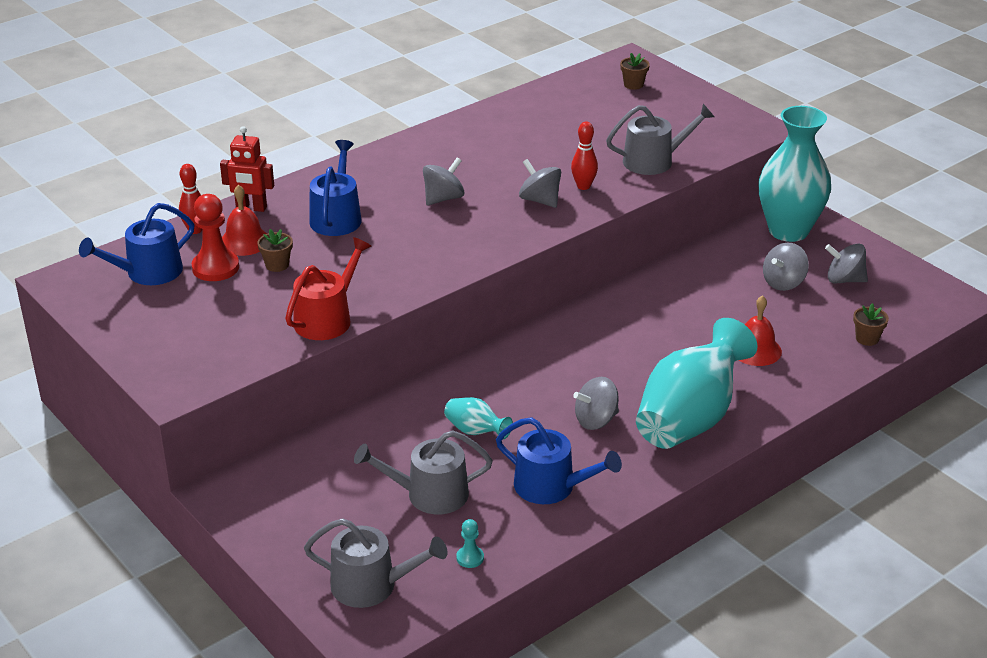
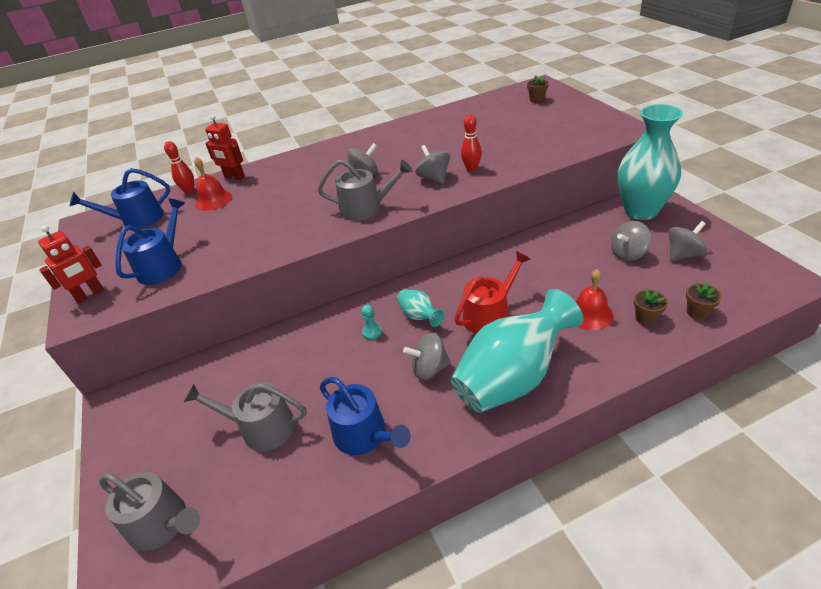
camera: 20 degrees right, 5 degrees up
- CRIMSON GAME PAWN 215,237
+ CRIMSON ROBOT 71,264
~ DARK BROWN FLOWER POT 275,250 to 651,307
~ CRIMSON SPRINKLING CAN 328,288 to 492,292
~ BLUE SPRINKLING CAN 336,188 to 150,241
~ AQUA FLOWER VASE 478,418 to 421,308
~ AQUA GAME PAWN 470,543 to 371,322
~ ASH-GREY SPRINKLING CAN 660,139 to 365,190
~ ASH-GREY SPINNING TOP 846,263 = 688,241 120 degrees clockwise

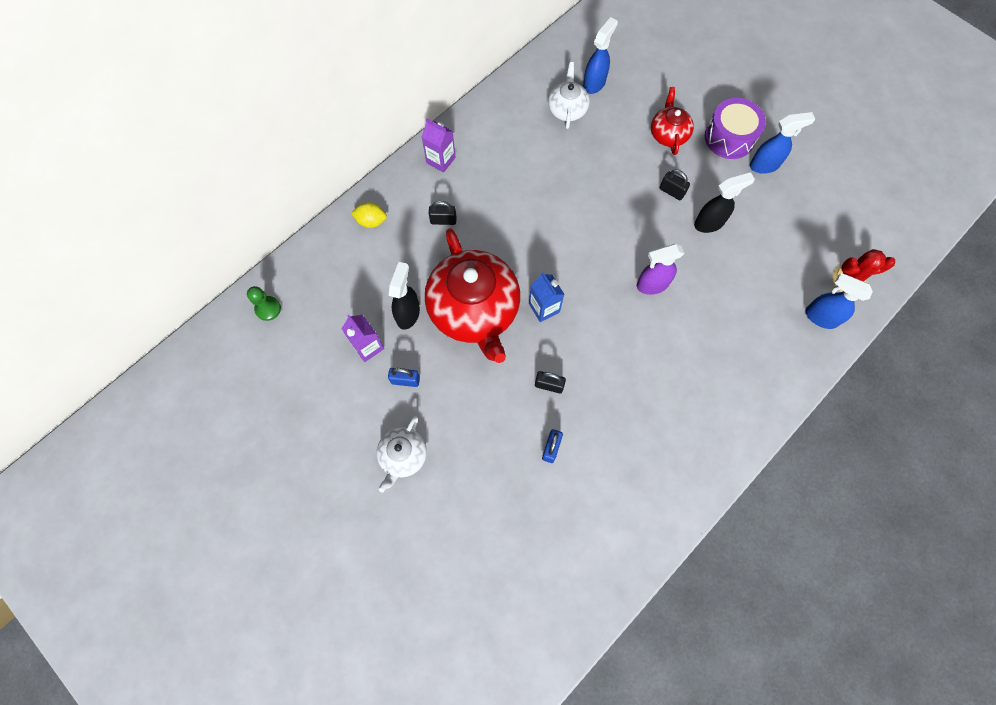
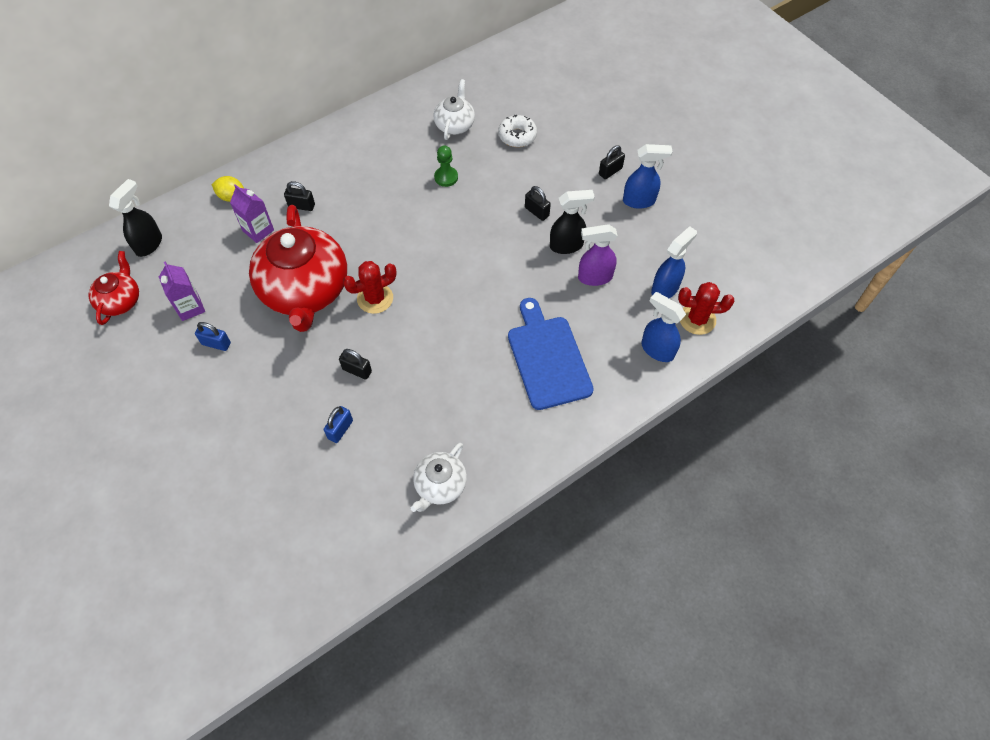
camera: 10 degrees right, 10 degrees down
+ SNOW-WHITE DONUT 517,131
+ BLUE CHOPPING BOARD 551,354
~ LEAF-GREEN GAME PAWN 264,303 to 446,166
~ SNOW-WHITE CHINA TEAPOT 402,454 to 439,477
~ BLACK SPRAYER 404,296 to 135,218
~ VIOLET JUICE CARTON 439,145 to 252,213
~ BLUE SPRAYER 600,55 to 674,262
~ VIOLET SPRAYER 661,269 to 598,255
~ CRIMSON CHINA TEAPOT 672,121 to 113,288
~ BLUE JUICE CARTON 546,297 to CRIMSON SAGUARO CACTUS 370,287
~ VIOLET SNARE DRUM 735,128 to BLACK LOCK 612,162

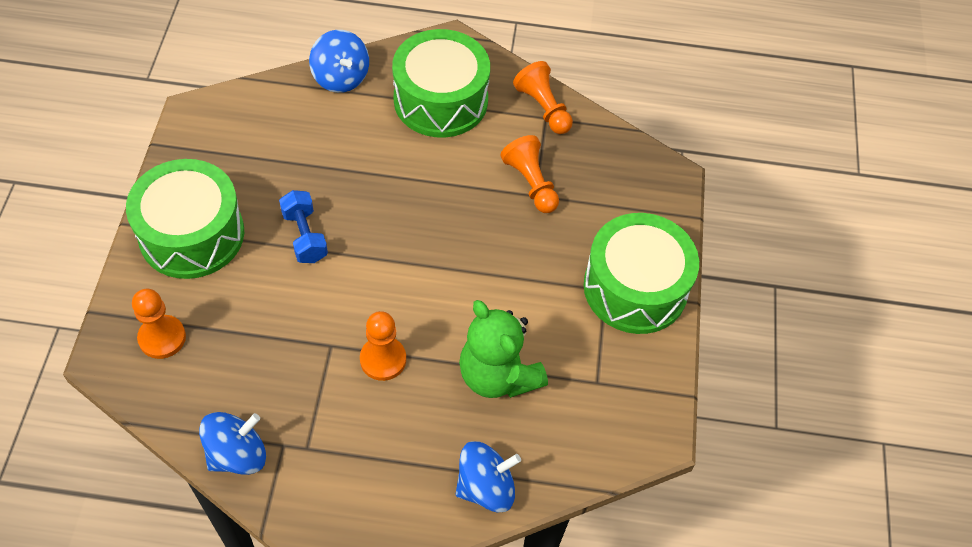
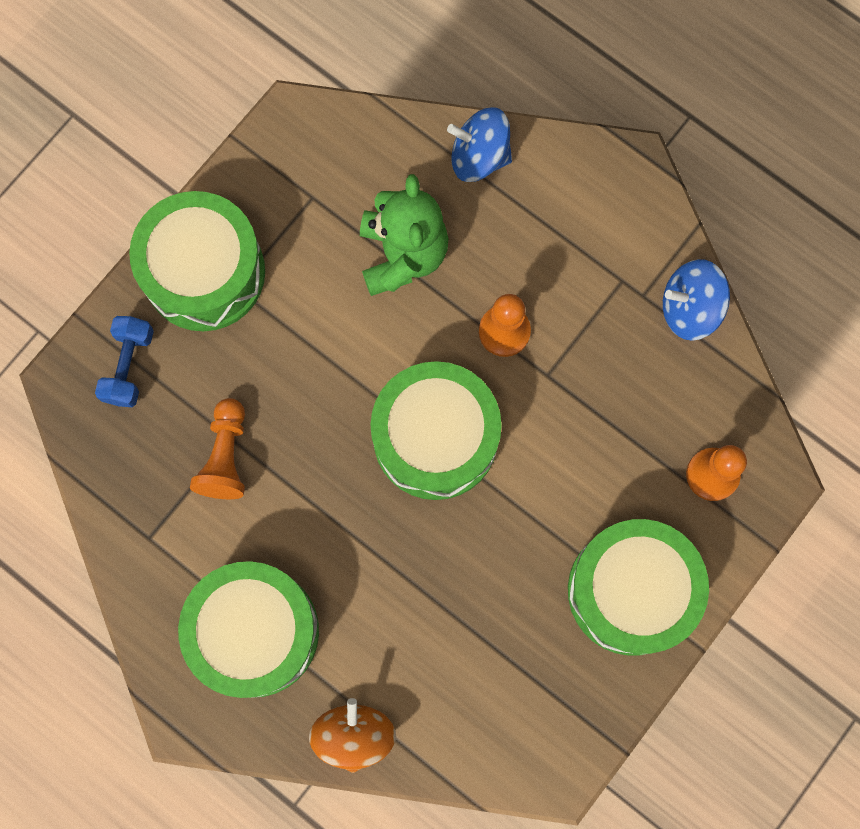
camera: 145 degrees left, 20 degrees up
- BRIGHT ORANGE GAME PAWN 543,97
+ LEAF-GREEN SNARE DRUM 436,430
~ BLUE HAND WEIGHT 303,226 to 124,361
~ BLUE SPINNING TOP 339,61 to BRIGHT ORANGE SPINNING TOP 352,735

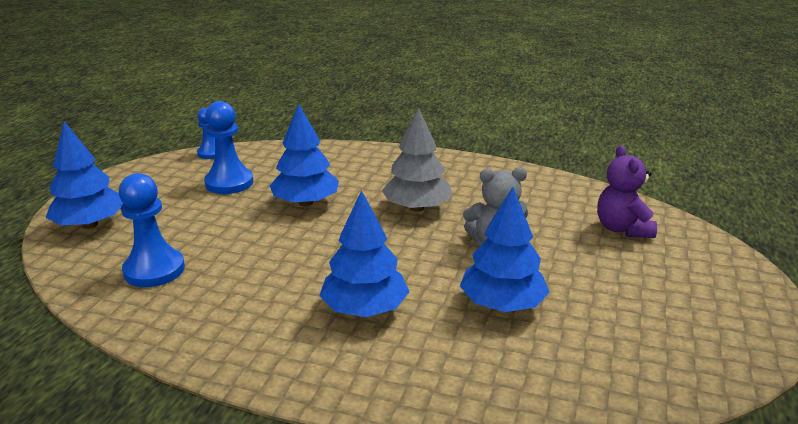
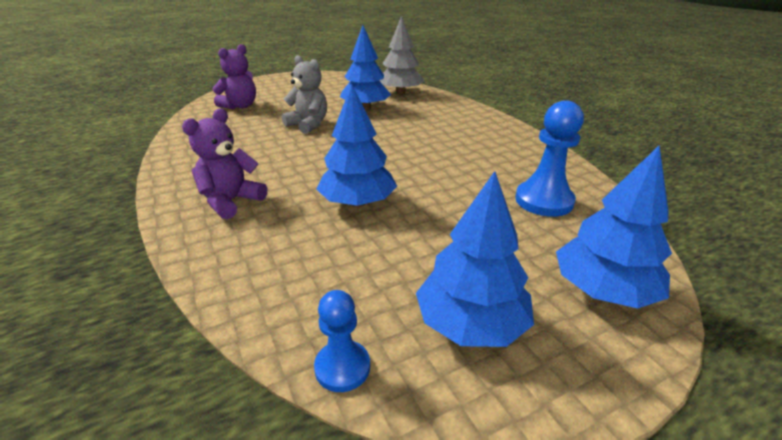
camera: 135 degrees left, 5 degrees up
- BLUE GAME PAWN 228,147
+ VIOLET TEDDY BEAR 224,163
~ BLUE FIR TREE 364,253 to 475,259
~ ASH-GREY FIR TREE 417,160 to 401,55

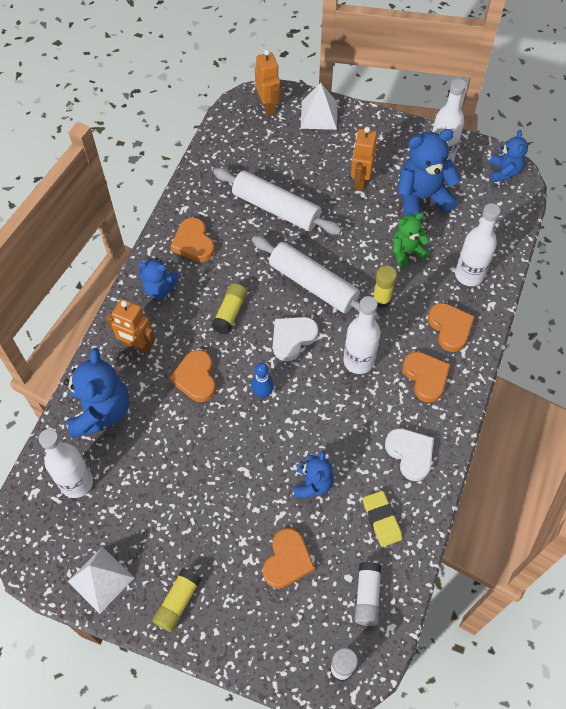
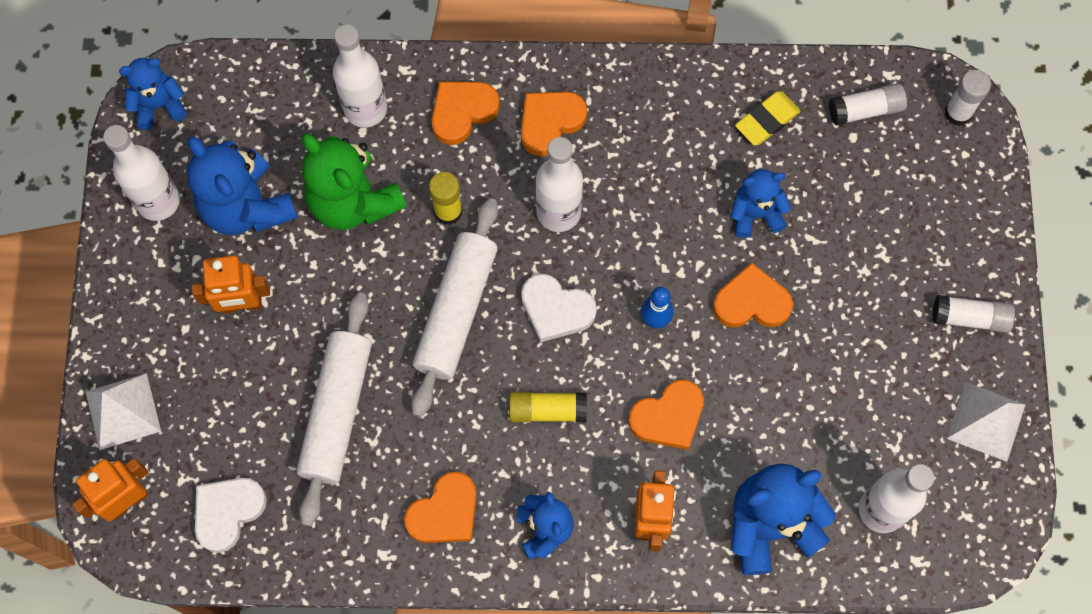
camera: 110 degrees left, 10 degrees up
~ BRIGHT ORANGE LOVE HEART 289,558 to 753,295
~ SNOW-WHITE LOVE HEART 409,454 to 231,515
~ BRIGHT YELLOW STICK OF GLUE 177,600 to SNOW-WHITE STICK OF GLUE 973,314
~ LEAF-GREEN TEDDY BEAR 411,240 = 354,181 x1.68

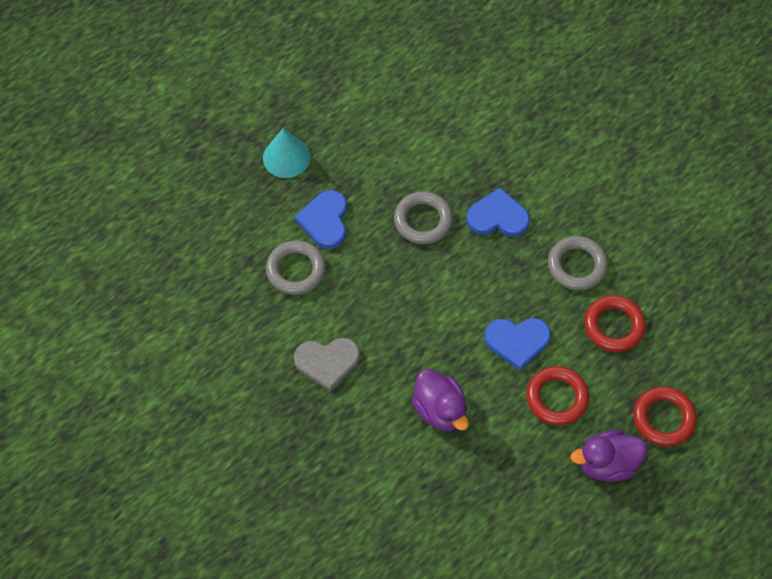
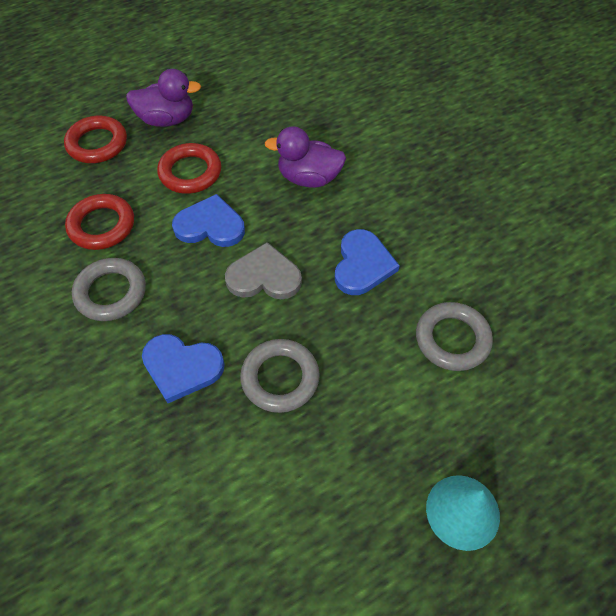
camera: 170 degrees left, 5 degrees down
~ ASH-GREY LOVE HEART 327,365 to 263,270
~ BLUE LOVE HEART 321,219 to 367,262
~ VIOLET DUCK 440,400 = 305,157 60 degrees counterclockwise

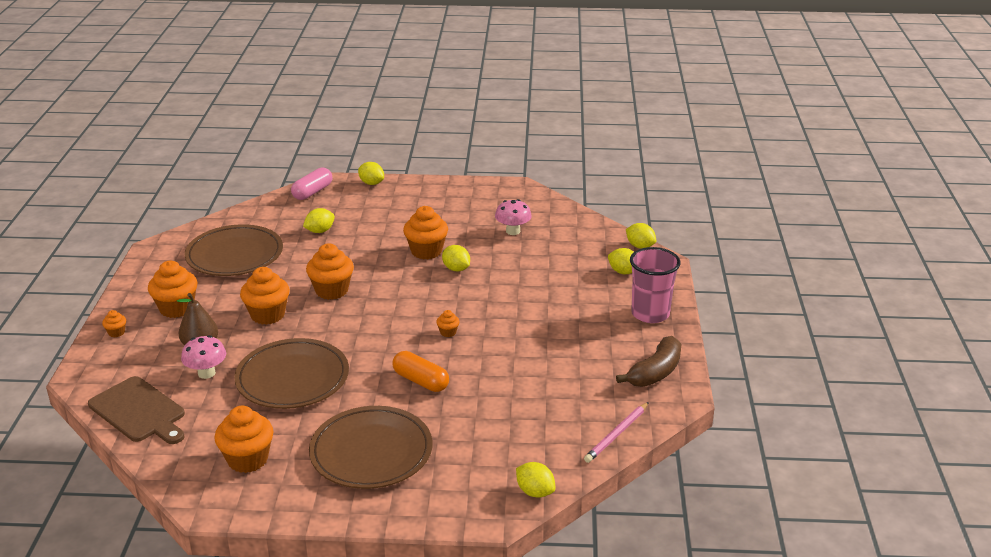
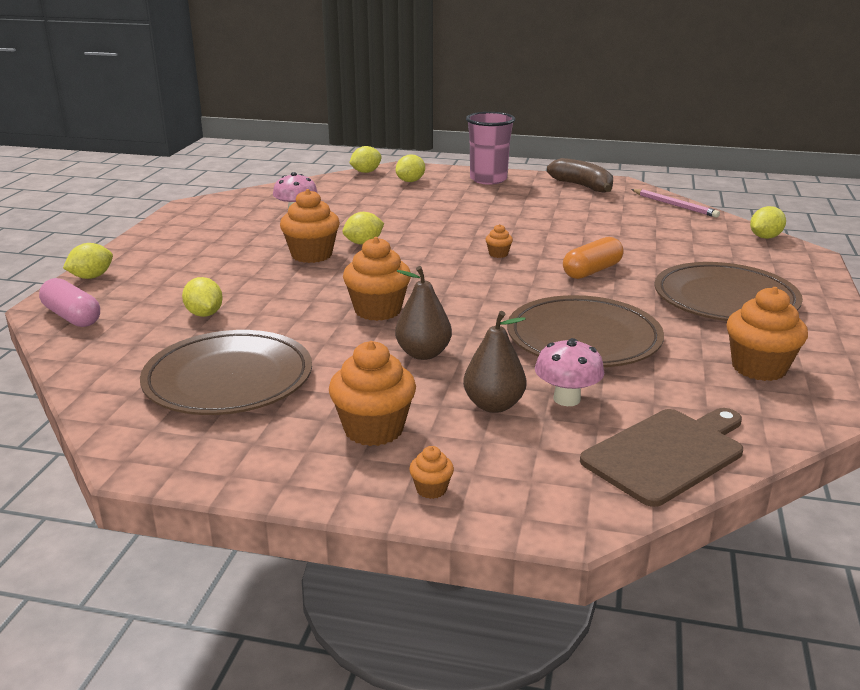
camera: 80 degrees left, 5 degrees down
~ BRIGHT ORANGE MUFFIN 265,296 to DARK BROWN PEAR FRUIT 423,313

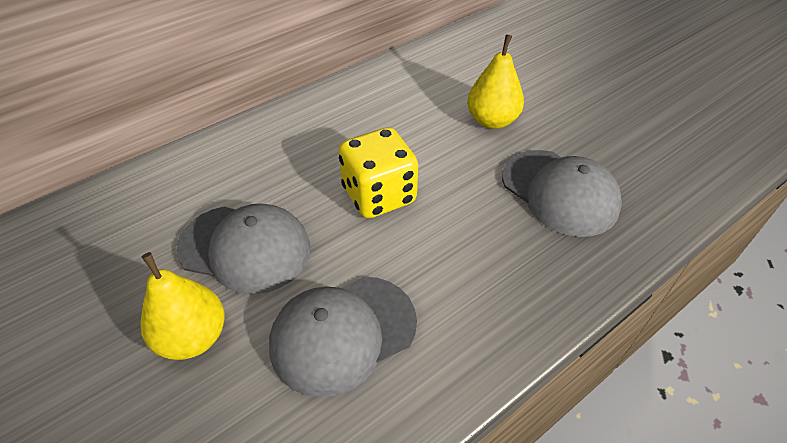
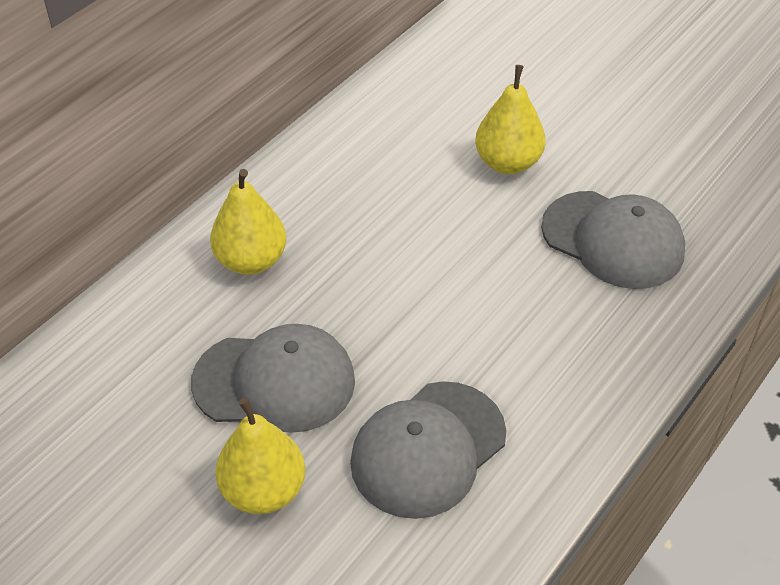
camera: 15 degrees left, 0 degrees up
- BRIGHT YELLOW GAME DIE 378,172
+ BRIGHT YELLOW PEAR FRUIT 248,222

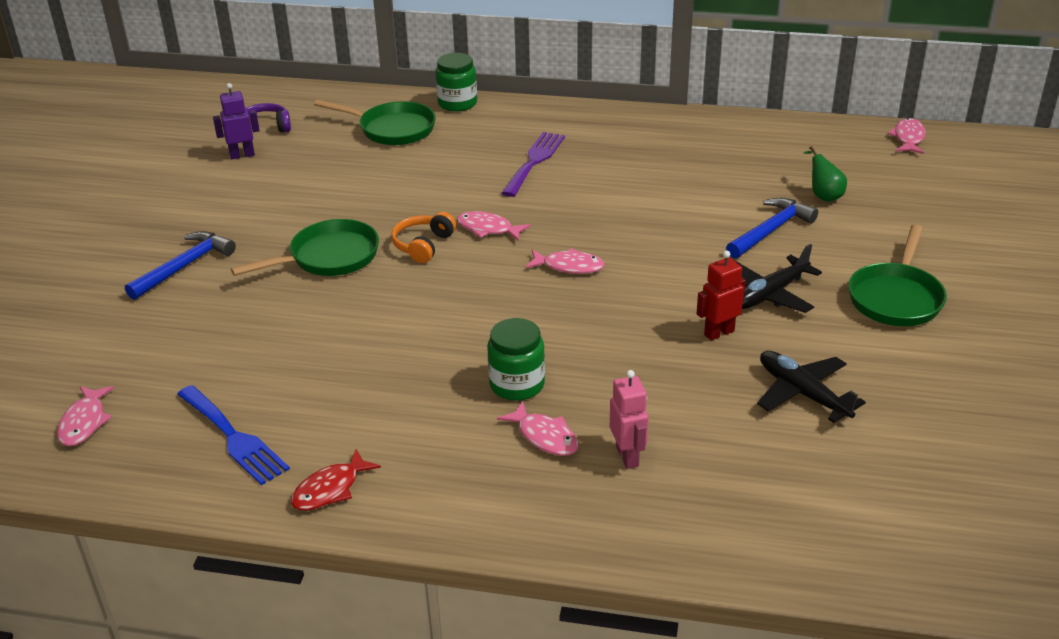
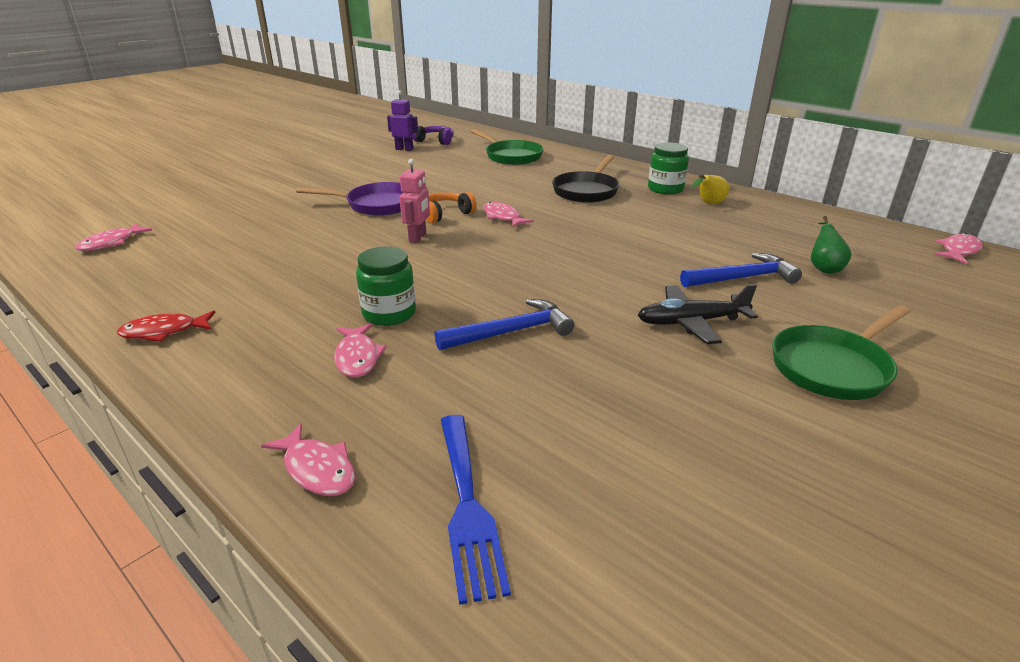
camera: 30 degrees right, 5 degrees down
- CRIMSON ROBOT 721,296
- BLACK TOY PLANE 811,387
+ BRIGHT YELLOW PEAR FRUIT 710,189
~ BLUE CLAW HAMMER 180,265 to 504,324
~ BLUE DINNER FORK 233,435 to 476,510
~ LEAF-GREEN JAM JAR 456,82 to 668,168
~ ROSY TOY FISH 565,261 to 308,459
~ ROSY ROBOT 629,419 to 414,201
~ VIOLET DINNER FORK 533,164 to BLACK SKILLET 586,179
~ LEAF-GREEN SKILLET 305,247 to VIOLET SKILLET 349,199

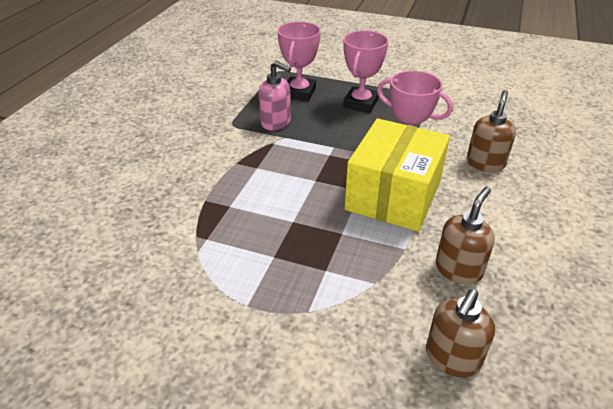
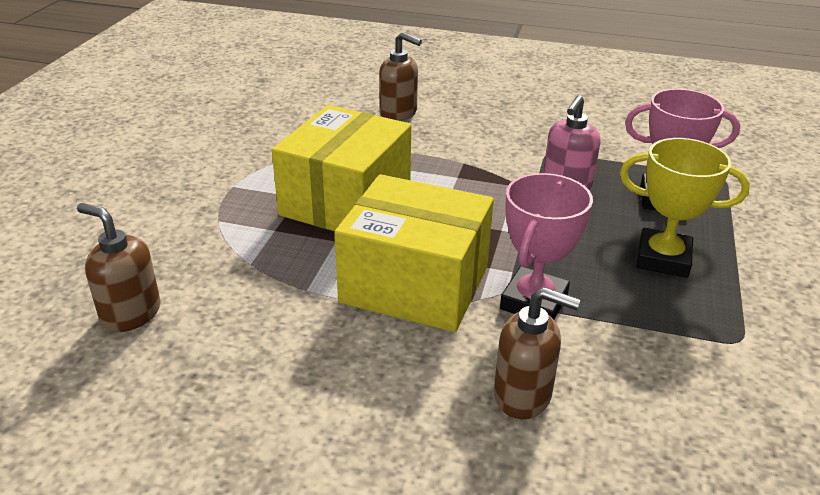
camera: 85 degrees right, 5 degrees down
+ BRIGHT YELLOW PACKAGE 342,168
~ DARK BROWN SOAP PUMP 465,235 to 400,76
~ ROSY PRIZE CUP 366,72 to BRIGHT YELLOW PRIZE CUP 685,208

